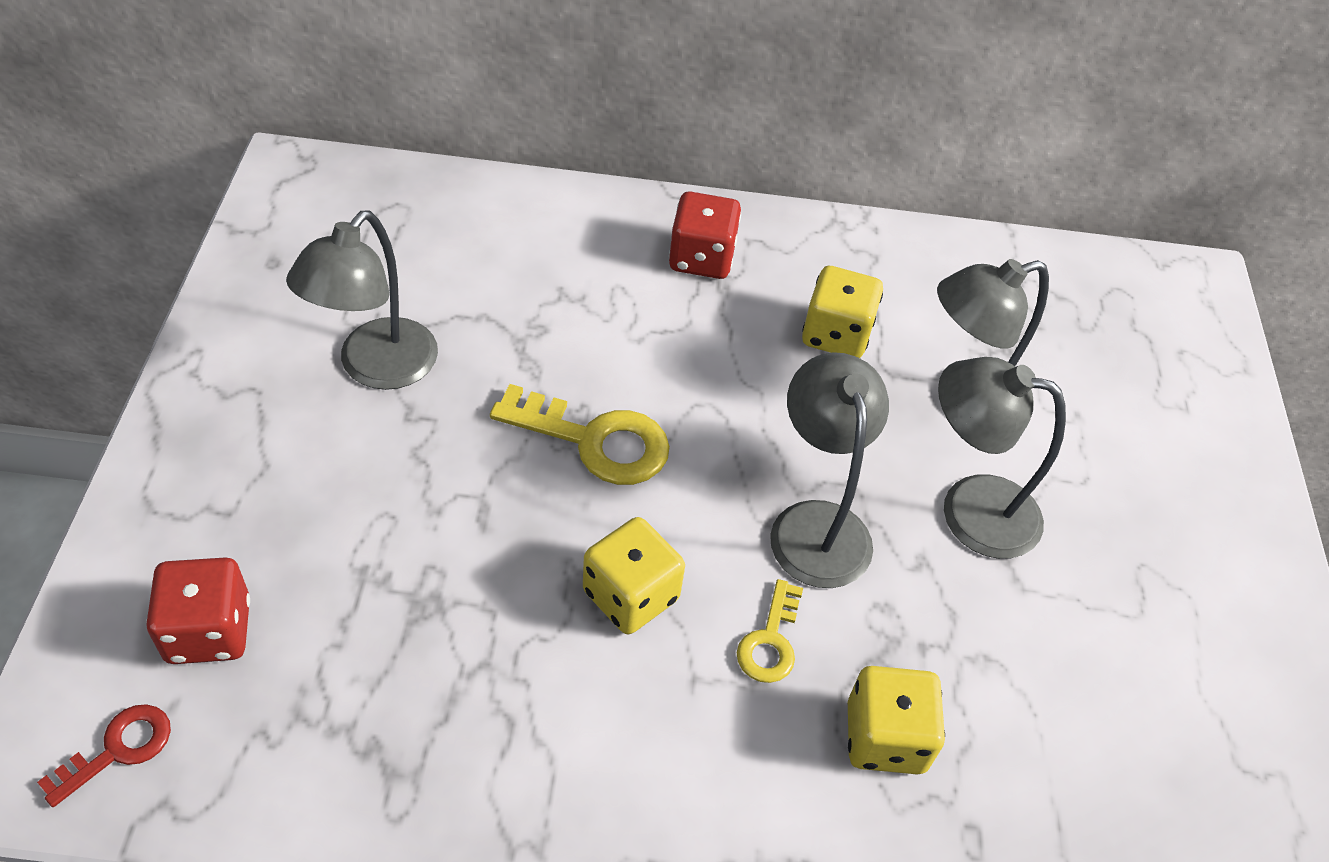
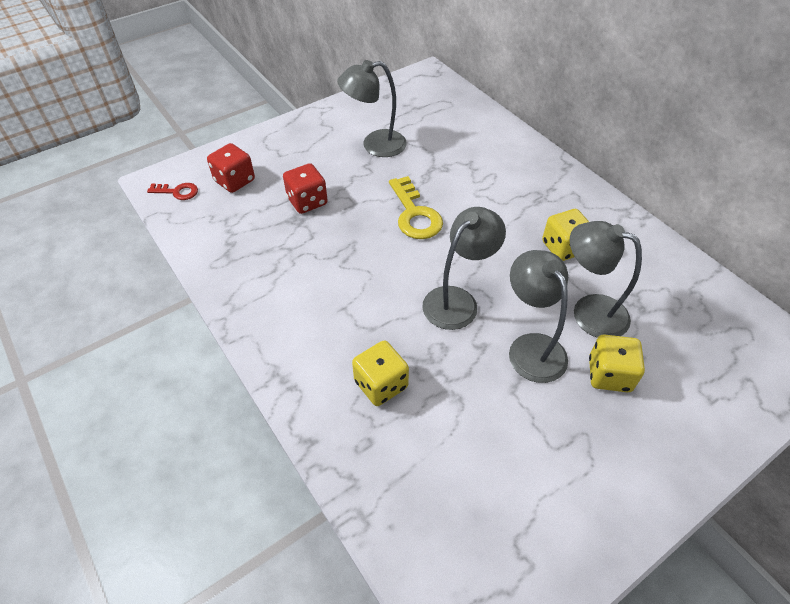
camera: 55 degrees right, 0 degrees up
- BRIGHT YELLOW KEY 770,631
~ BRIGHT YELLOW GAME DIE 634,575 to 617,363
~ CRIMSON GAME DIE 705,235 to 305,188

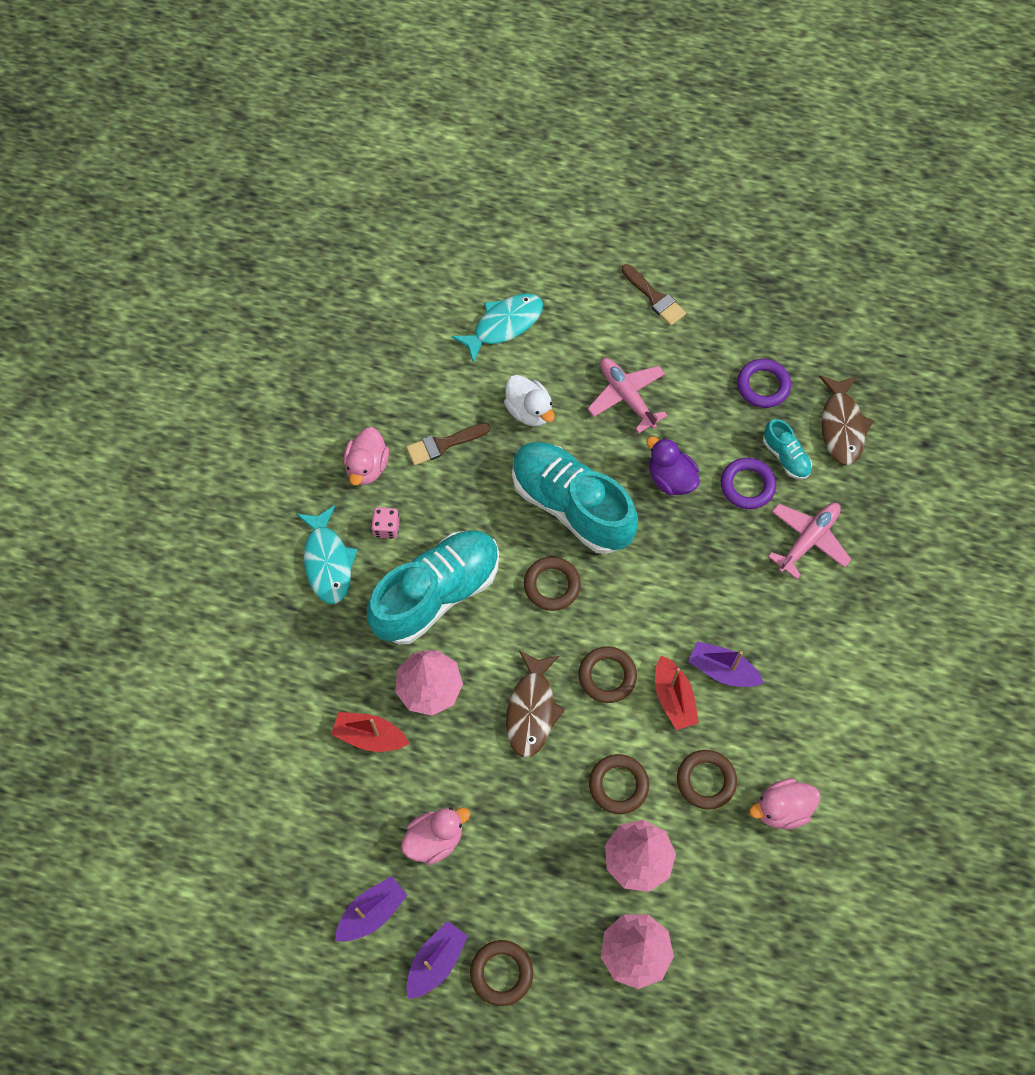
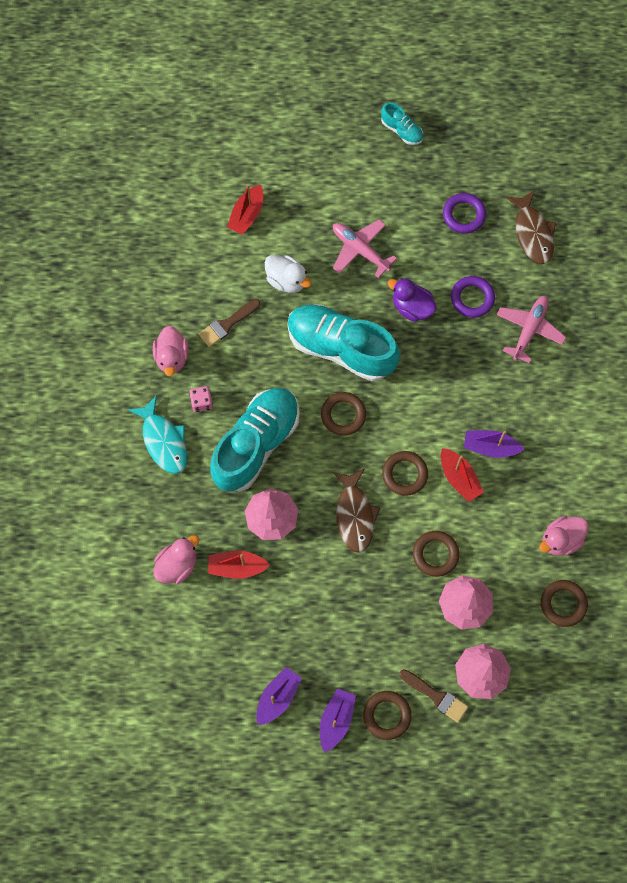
camera: 15 degrees left, 5 degrees up
~ ROSY DUCK 435,836 to 176,559
~ DARK BROWN PAINTBRUSH 653,295 to 433,696
~ DARK BROWN HOOP 707,780 to 564,603
~ AQUA LACE-UP SHOE 787,449 to 402,124
~ AQUA TOY FISH 497,329 to CRIMSON TOY BOAT 245,209

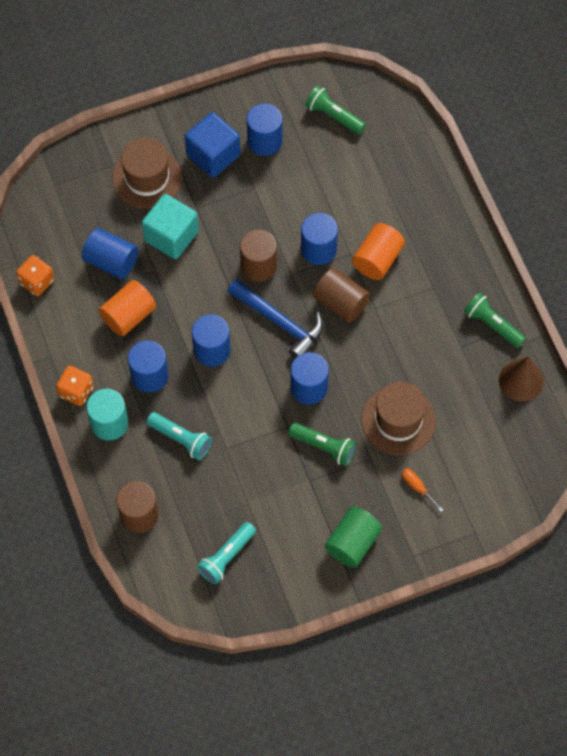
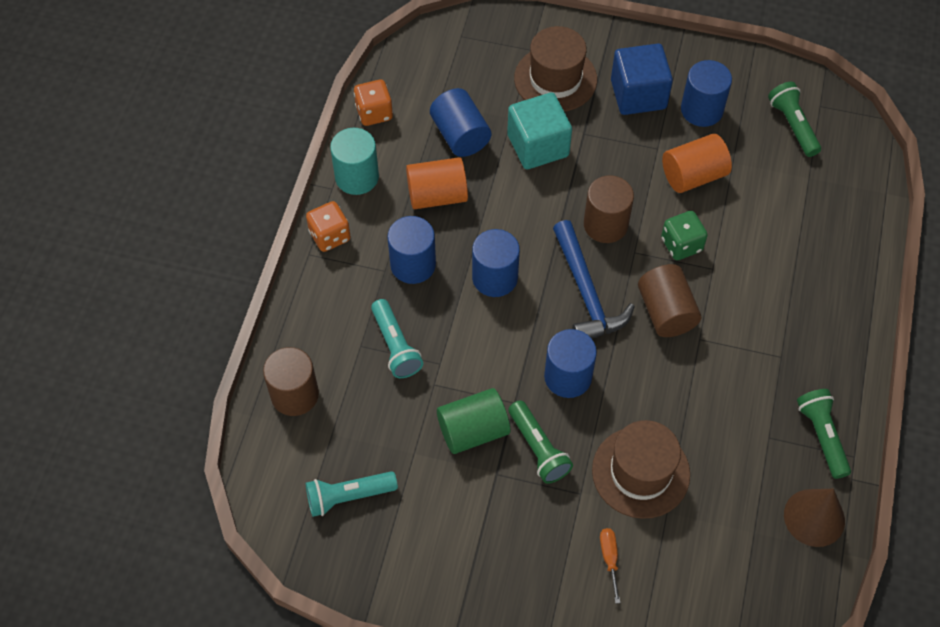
camera: 35 degrees right, 5 degrees down
~ AQUA CYLINDER 107,415 to 354,161
~ LEAF-GREEN CYLINDER 353,537 to 473,421
~ BRIGHT ORANGE CYLINDER 378,251 to 697,163
~ BLUE CYLINDER 319,239 to LEAF-GREEN GAME DIE 684,235

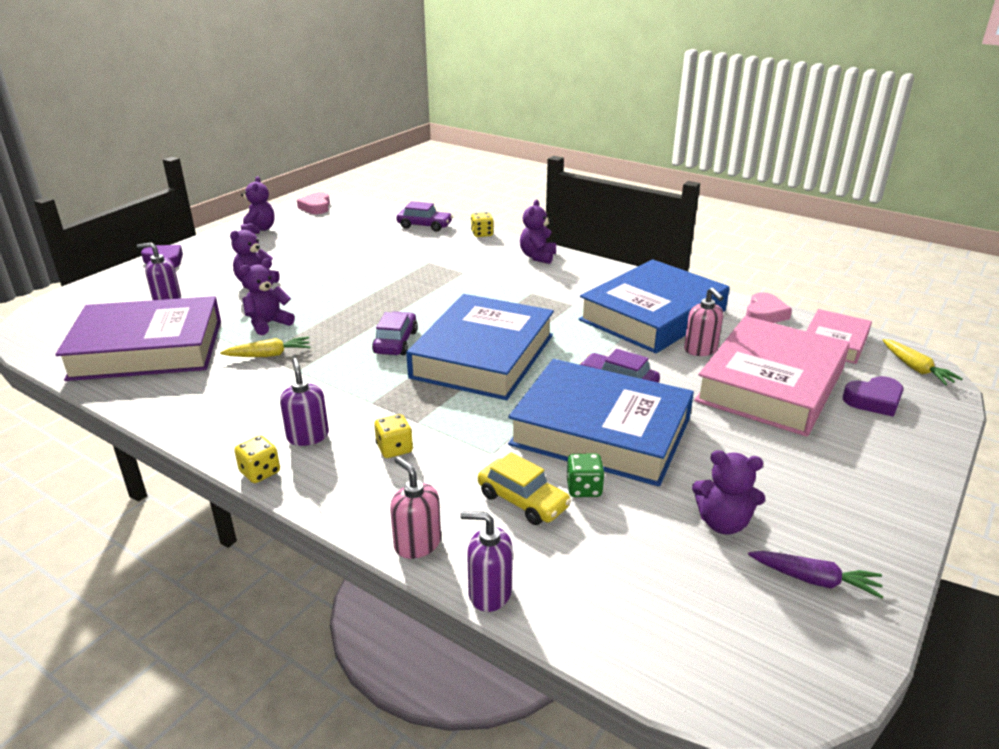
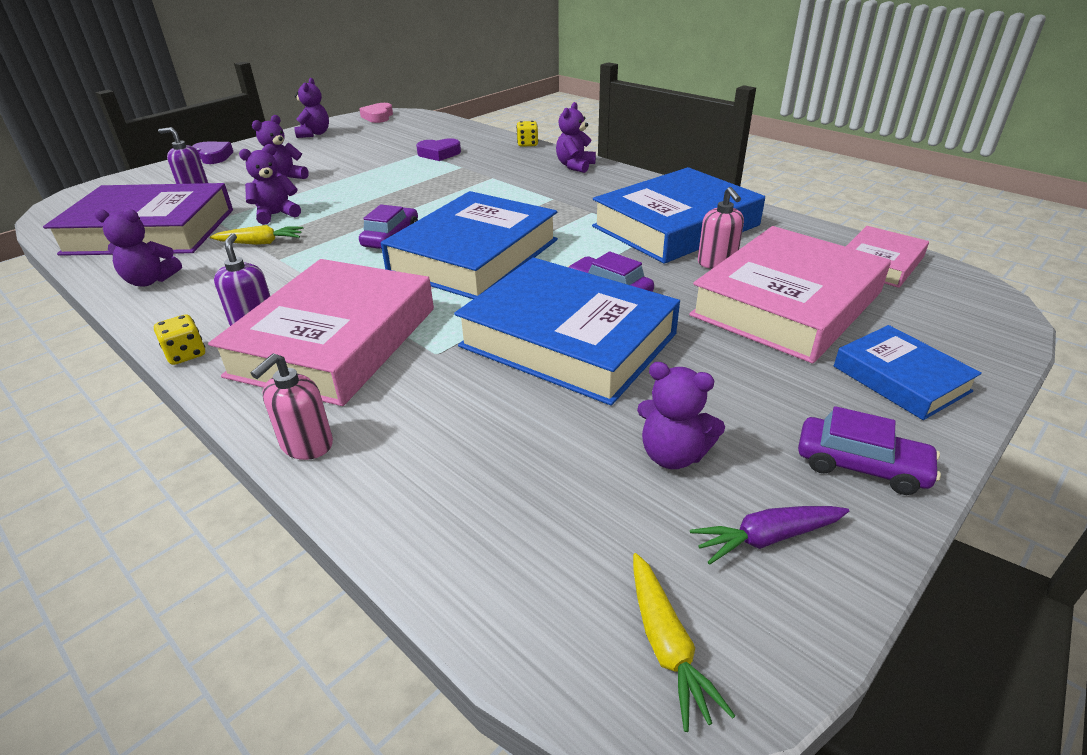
camera: 10 degrees right, 5 degrees up
- VIOLET SOAP PUMP 487,561
- BRIGHT YELLOW AUTOMOBILE 524,488
- LEAF-GREEN GAME DIE 586,475
- ROSY LOVE HEART 769,307
+ VIOLET TEDDY BEAR 138,248
+ BLUE HARDBACK 908,372
~ VIOLET AUTOMOBILE 424,216 to 869,450
~ VIOLET LOVE HEART 873,396 to 438,149
~ BRIGHT YELLOW TOY CARROT 923,362 to 684,642
~ BRIGHT YELLOW GAME DIE 393,436 to ROSY HARDBACK 321,332
~ ROSY SOAP PUMP 415,508 = 292,407 120 degrees counterclockwise
~ VIOLET TOY CARROT 815,575 = 769,535 135 degrees clockwise

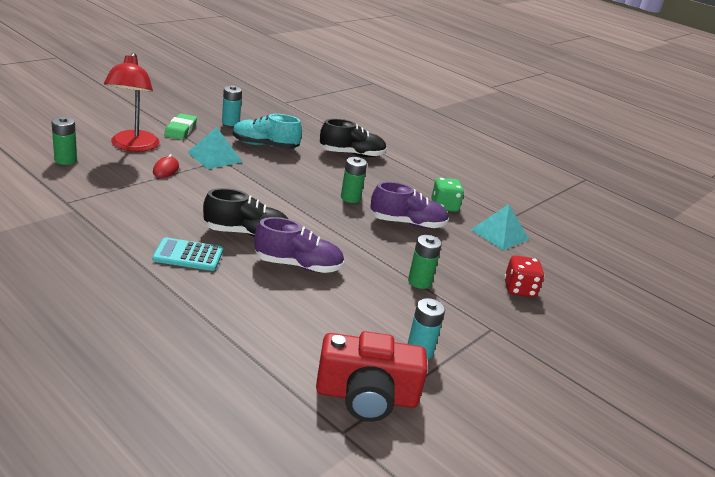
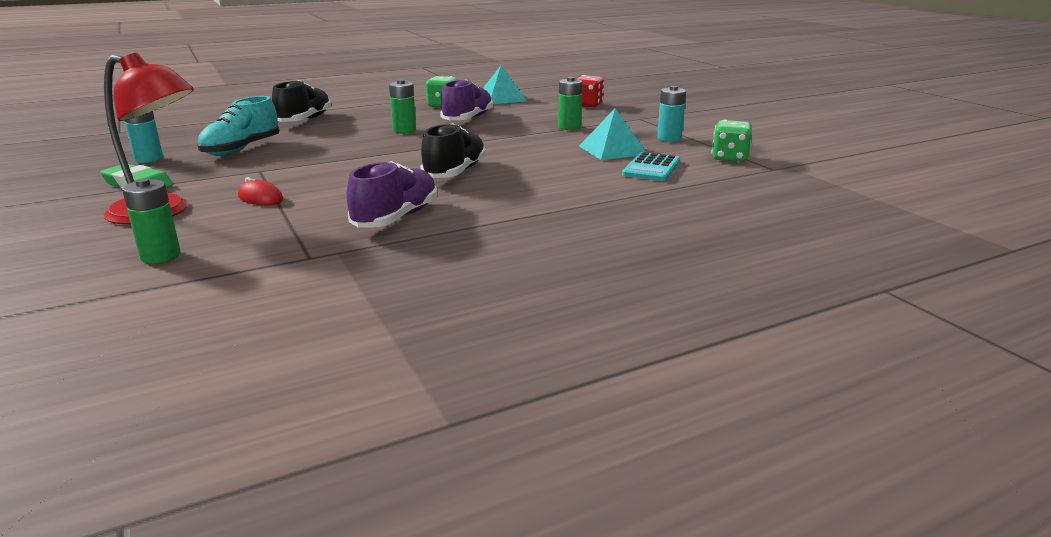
camera: 65 degrees left, 5 degrees down
~ AQUA POCKET CALCULATOR 187,254 to 651,166
~ AQUA PYRAMID 214,148 to 612,134
~ VIOLET LACE-UP SHOE 299,245 to 391,194
~ CRIMSON PHOTO CAMERA 371,376 to LEAF-GREEN GAME DIE 732,141

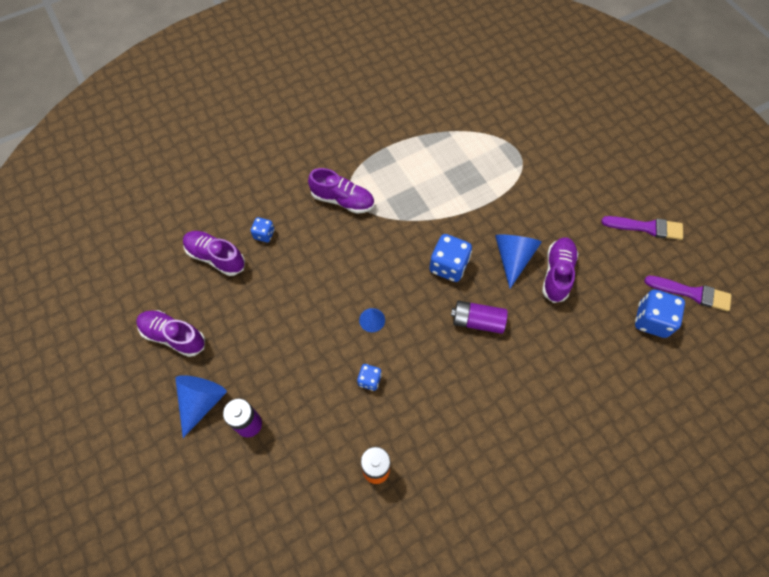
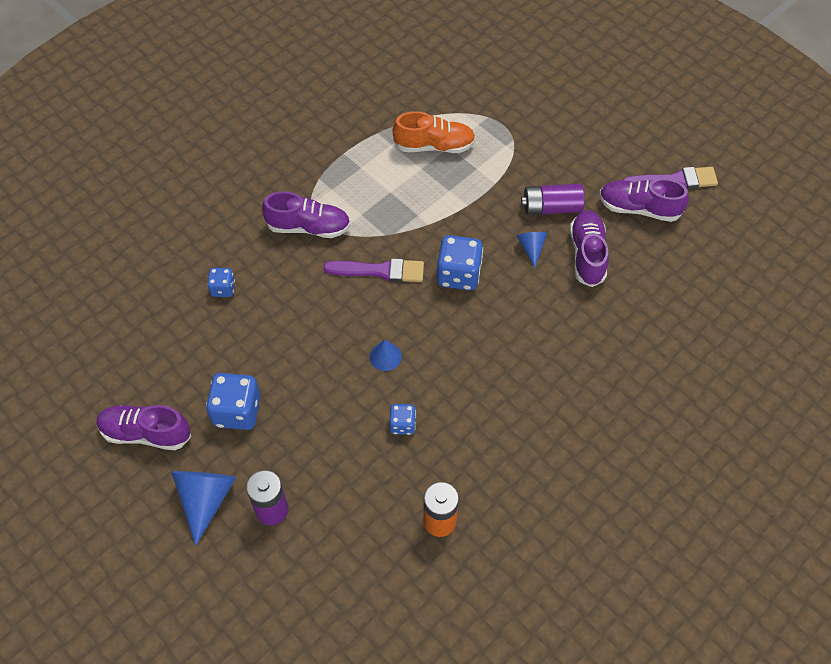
camera: 15 degrees left, 5 degrees down
+ BRIGHT ORANGE LACE-UP SHOE 434,132
~ VIOLET LACE-UP SHOE 214,253 to 644,200
~ VIOLET BATTERY 479,317 to 553,199
~ BLUE GAME DIE 660,313 to 233,401
~ VIOLET PAINTBRUSH 687,293 to 373,270
~ BLUE CONE 518,261 = 532,250 x0.55

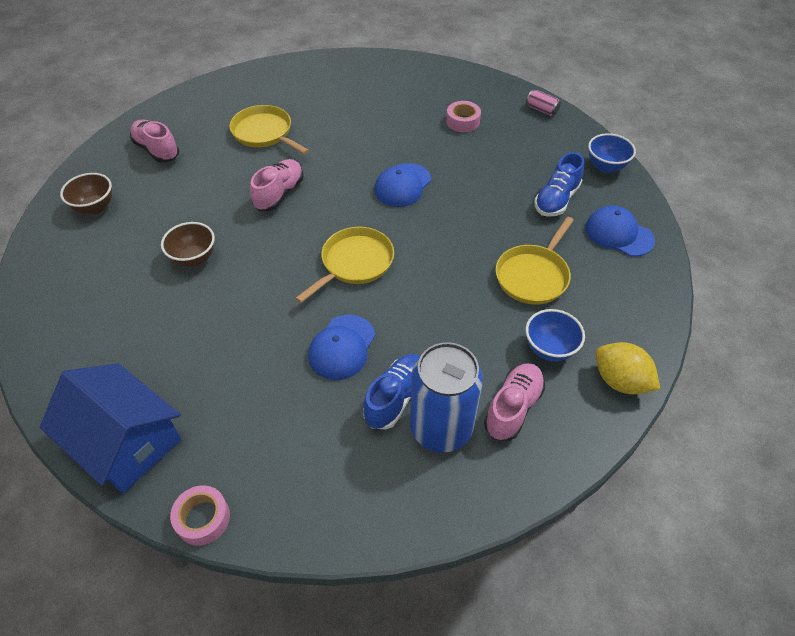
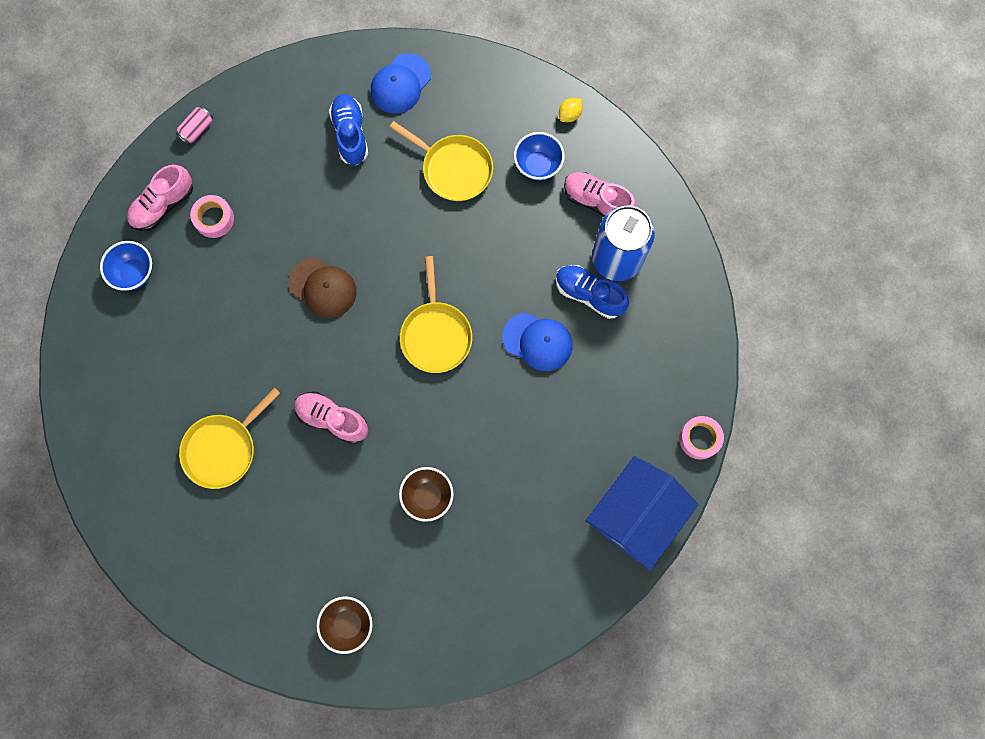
camera: 90 degrees left, 25 degrees up
~ ROSY LACE-UP SHOE 154,141 to 160,198
~ BLUE BOWL 612,153 to 126,266
~ BLUE PEAKED CAP 402,185 to DARK BROWN PEAKED CAP 322,287
~ BRIGHT YELLOW SKILLET 344,265 = 436,314 135 degrees counterclockwise
~ BLUE LACE-UP SHOE 559,184 = 348,129 135 degrees counterclockwise
~ BRIGHT YELLOW CITRUS FRUIT 628,368 = 570,110 x0.55

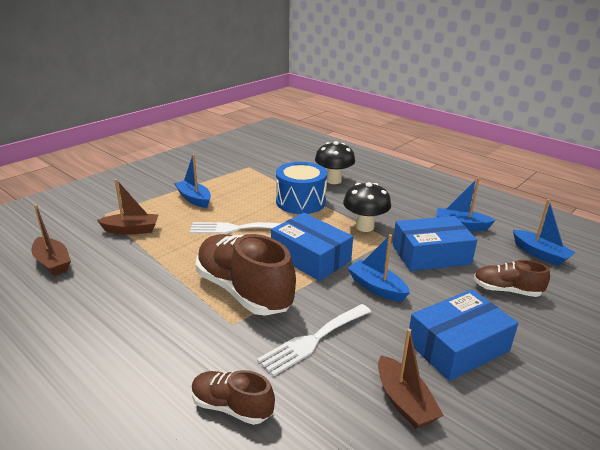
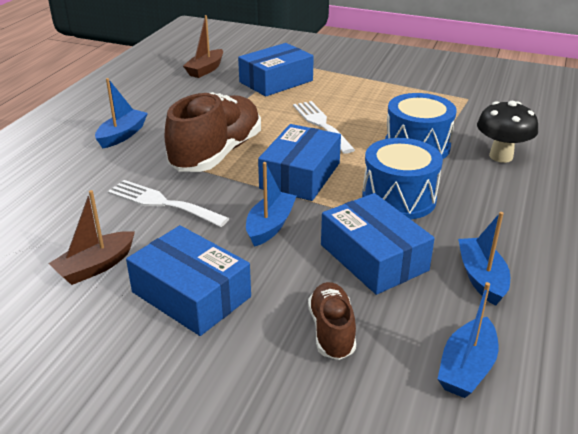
camera: 70 degrees right, 5 degrees up
- DARK BROWN LACE-UP SHOE 233,397
~ BLUE TOY BOAT 192,181 to 121,113
~ DARK BROWN TOY BOAT 127,207 to BLUE PACKAGE 276,70
~ BLACK TOADSTOOL 367,207 to BLUE SNARE DRUM 402,178

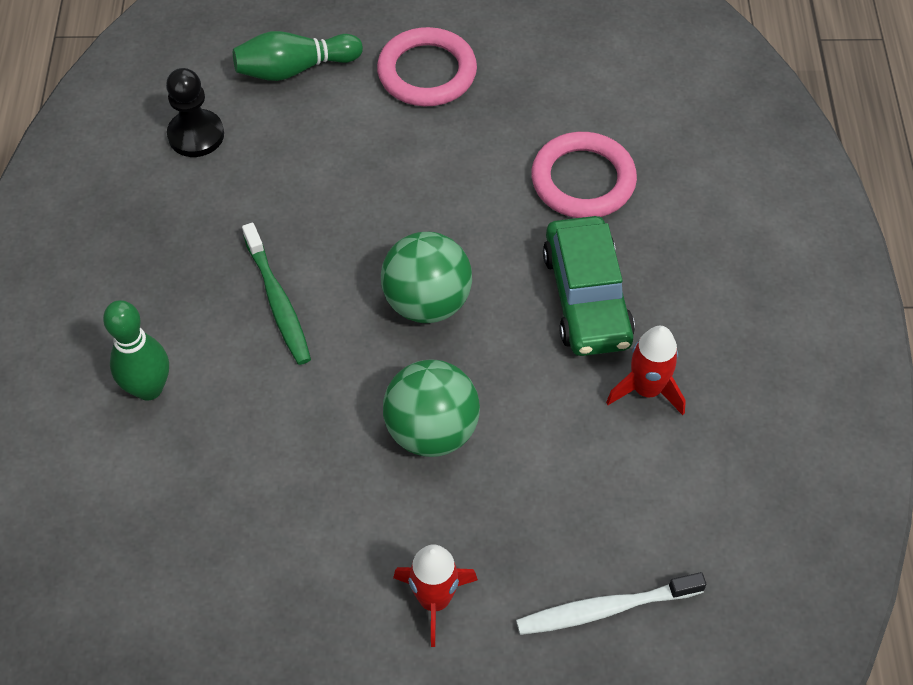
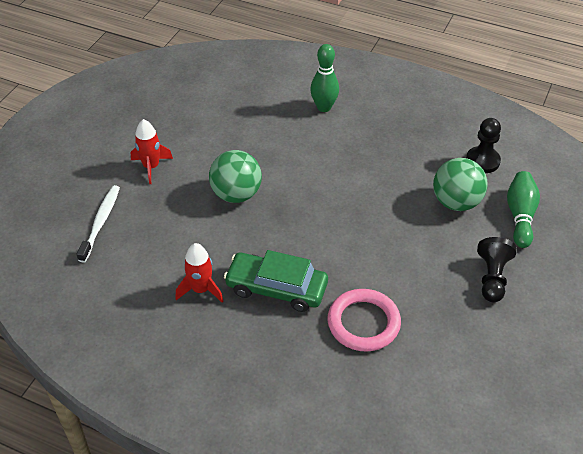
camera: 115 degrees right, 10 degrees down
- LEAF-GREEN TOOTH BRUSH 276,294
~ LEAF-GREEN BALL 426,277 to 460,184
~ ROSY HOOP 427,66 to BLACK GAME PAWN 497,269

